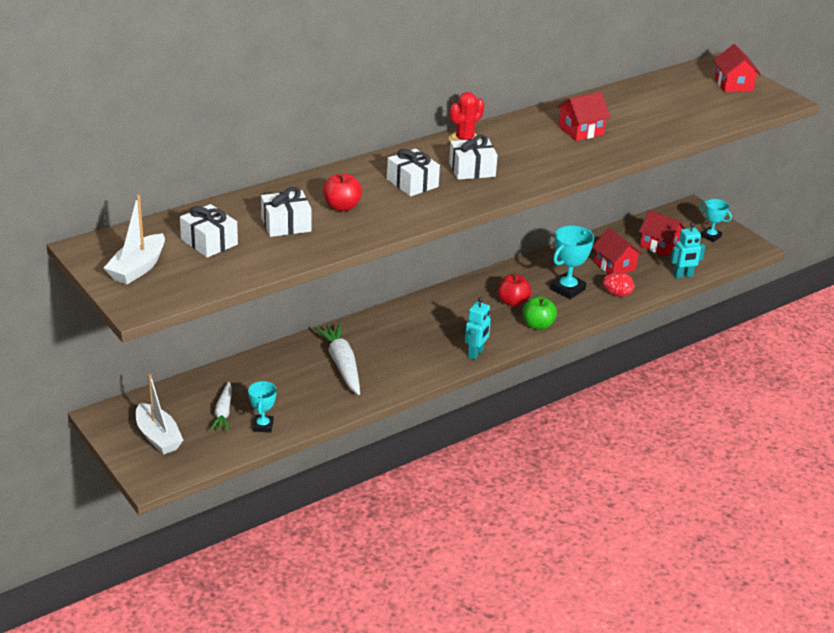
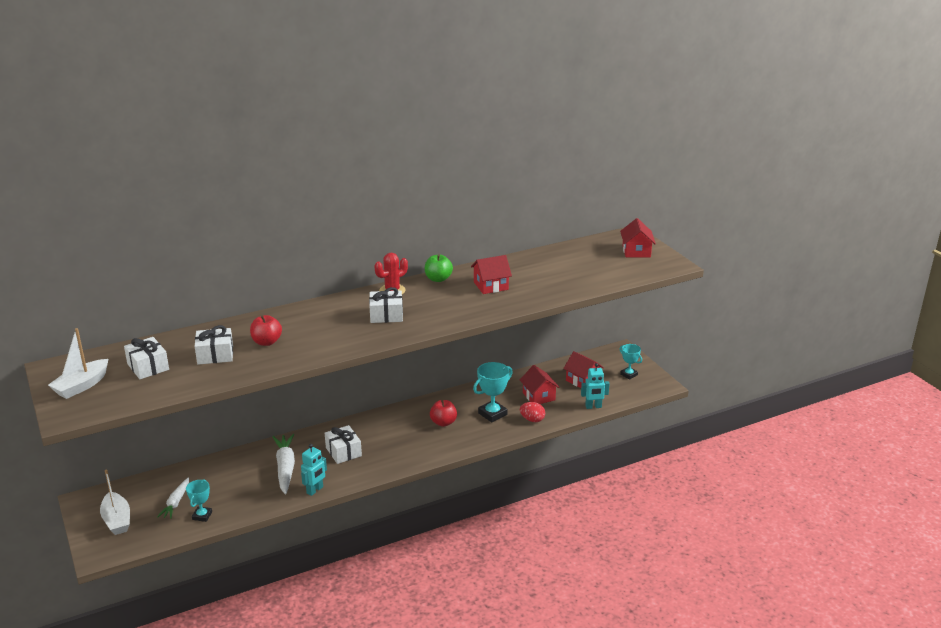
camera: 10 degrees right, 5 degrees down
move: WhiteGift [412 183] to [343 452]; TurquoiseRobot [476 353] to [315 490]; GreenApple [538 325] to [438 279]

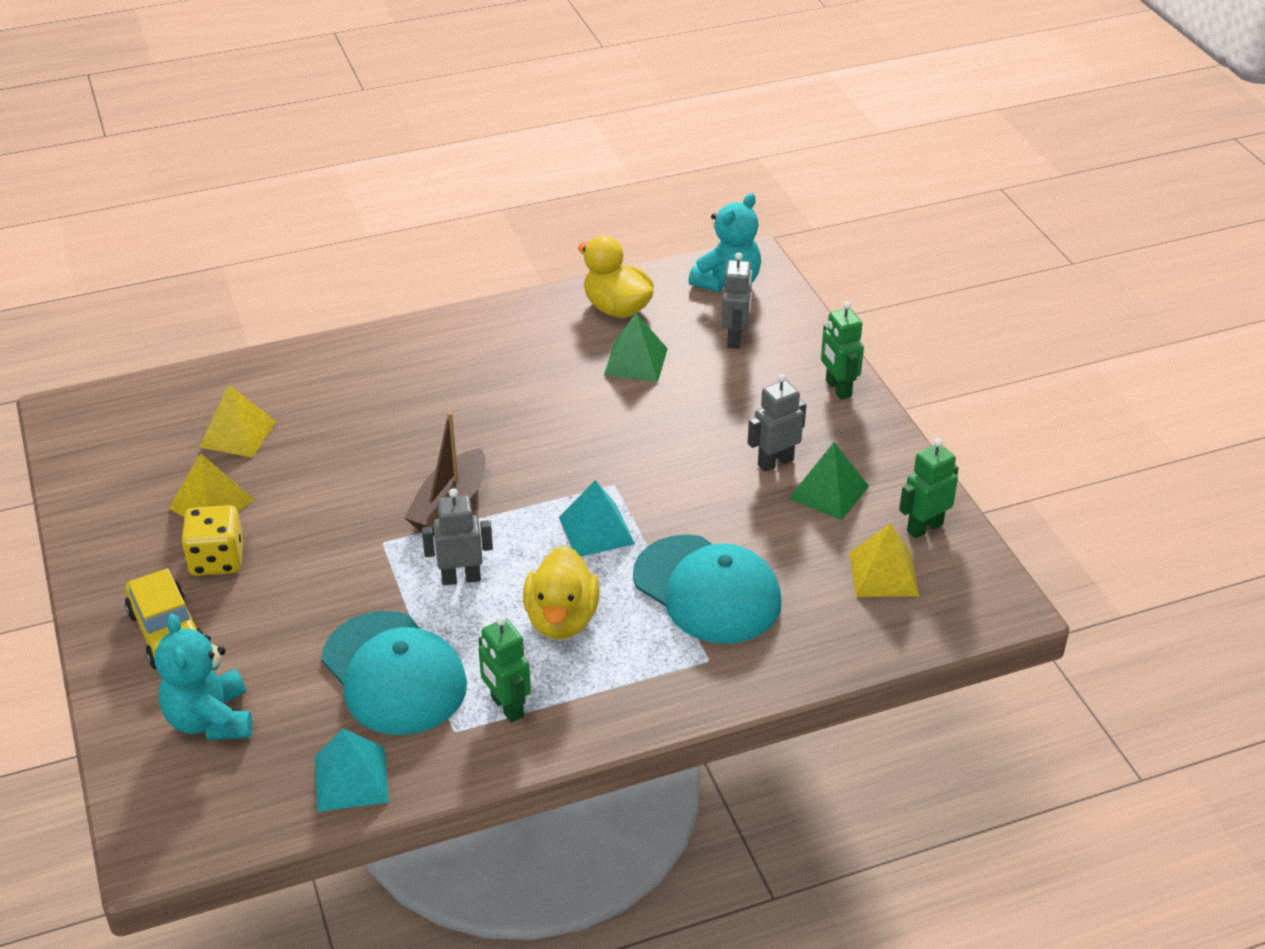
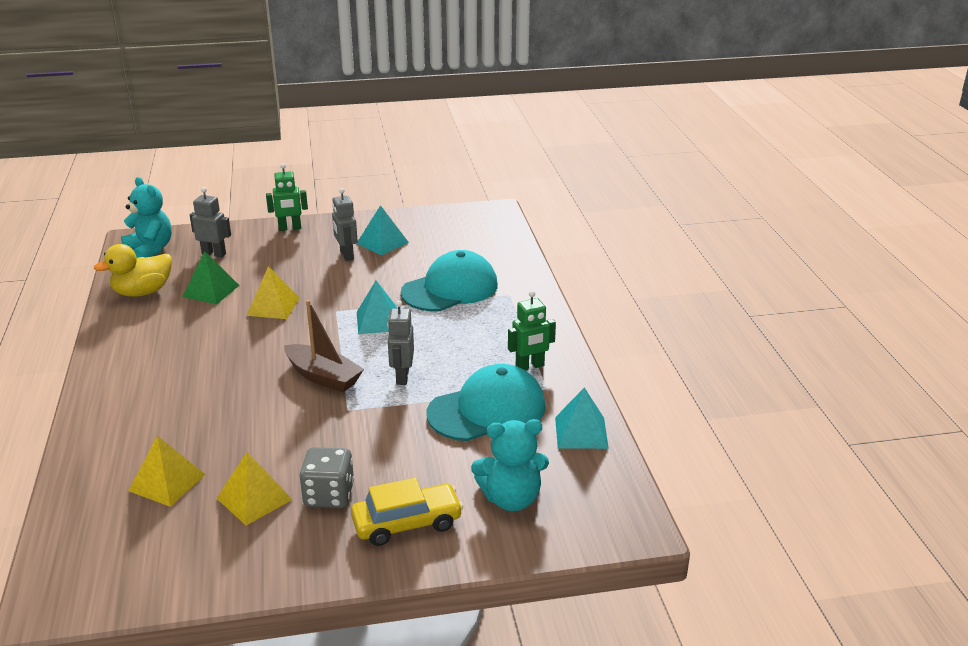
camera: 80 degrees left, 10 degrees down
delete: YellowDuck [561 619]; GreenRobot [924 527]
move: YellowPyramid [883 574] to [273 306]
recolor: YellowDice [217 560] to GreyDice [329 495]; GreenPyramid [828 492] to TurquoisePyramid [382 243]

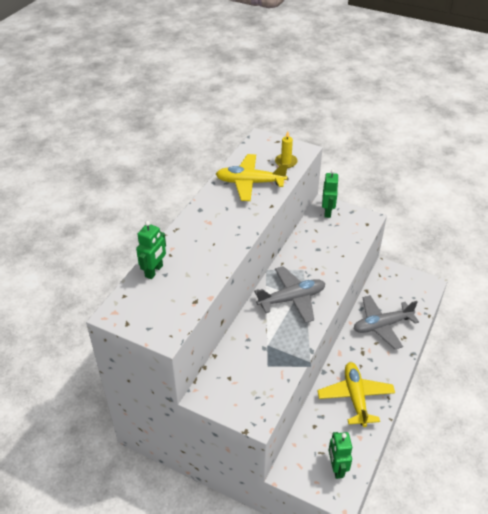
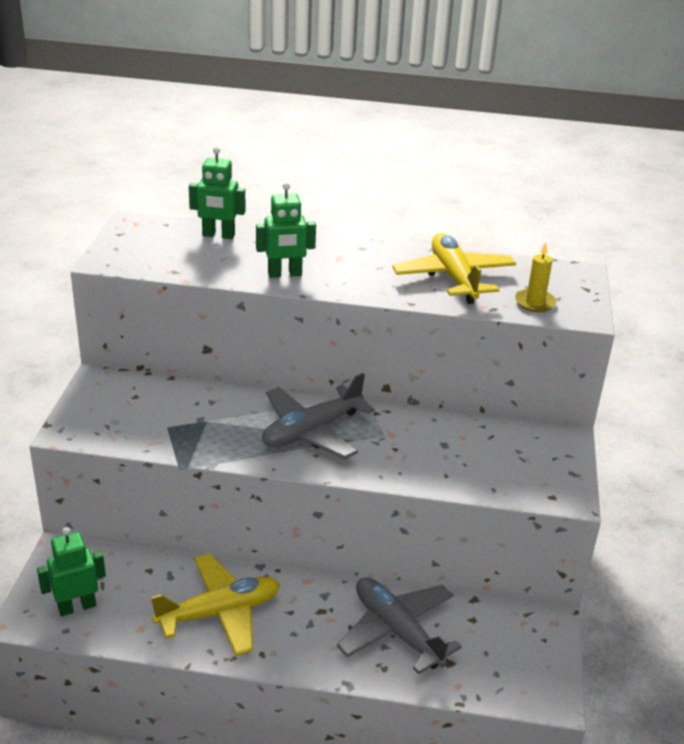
camera: 70 degrees right, 10 degrees down
move: GreenRobot [328 212] to [285 274]
rotate: GreyPlane [292 299] = [312 431] 90 degrees clockwise

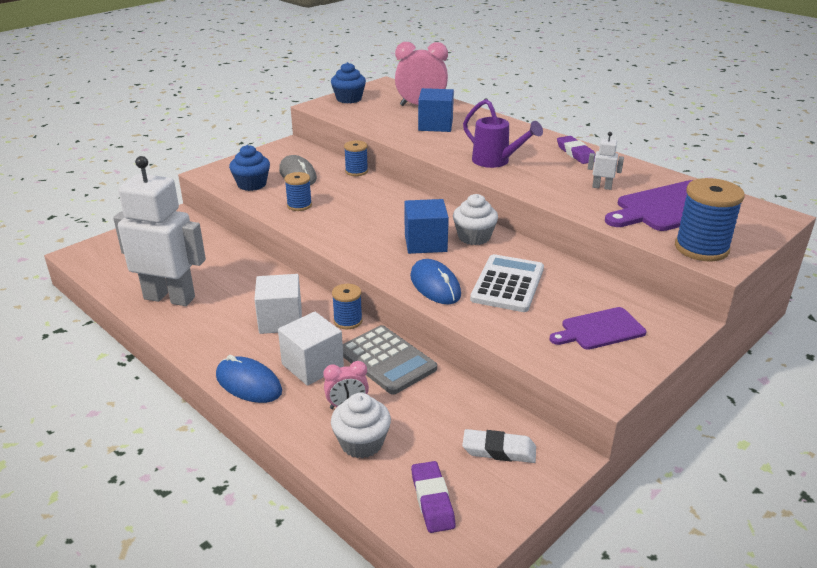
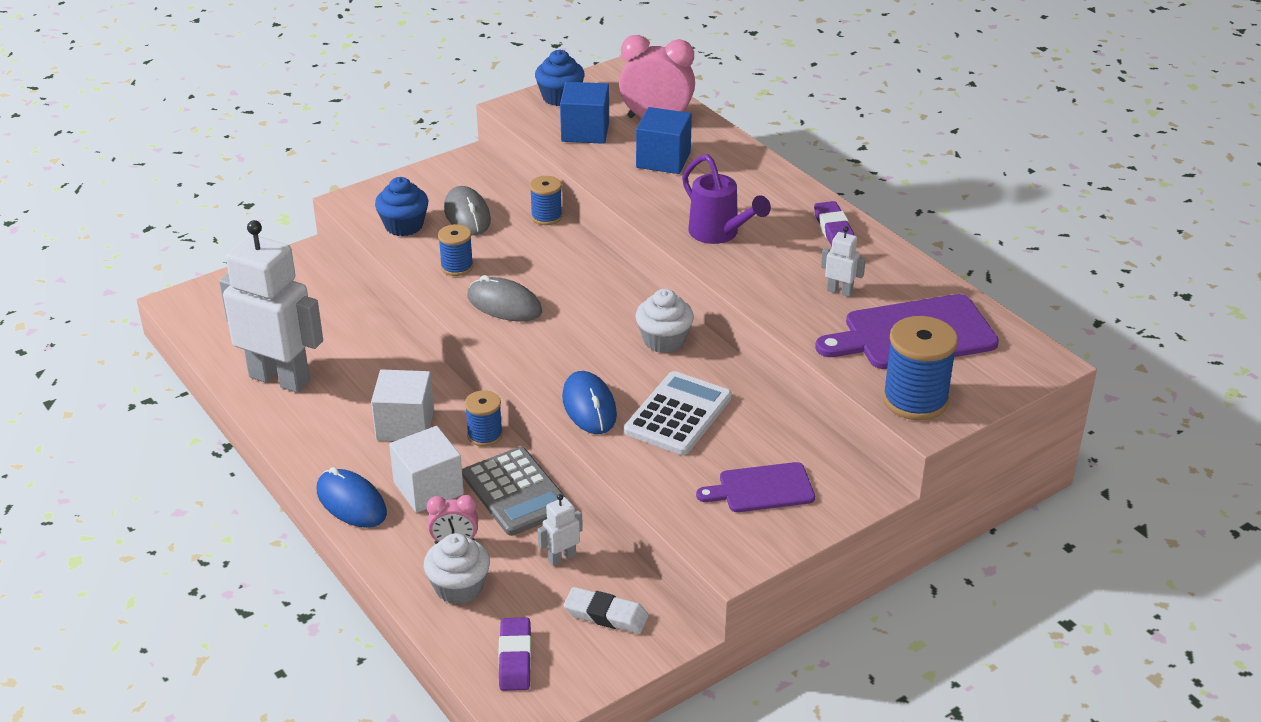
camera: 10 degrees right, 5 degrees up
insert: GreyMouse [504 304]; WhiteRobot [562 557]
move: BlueCube [425 243] to [585 131]

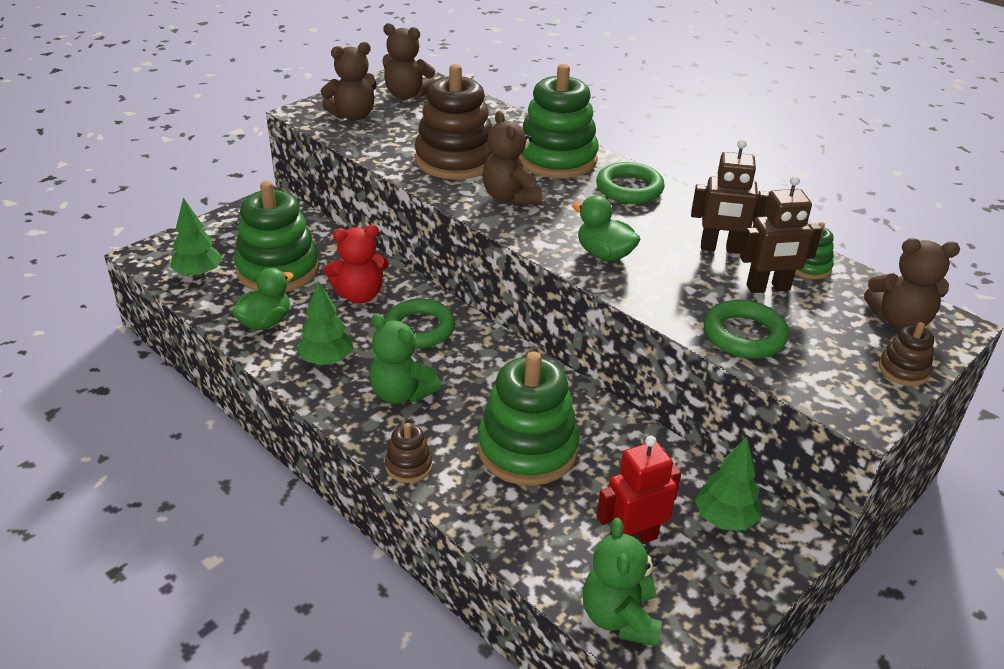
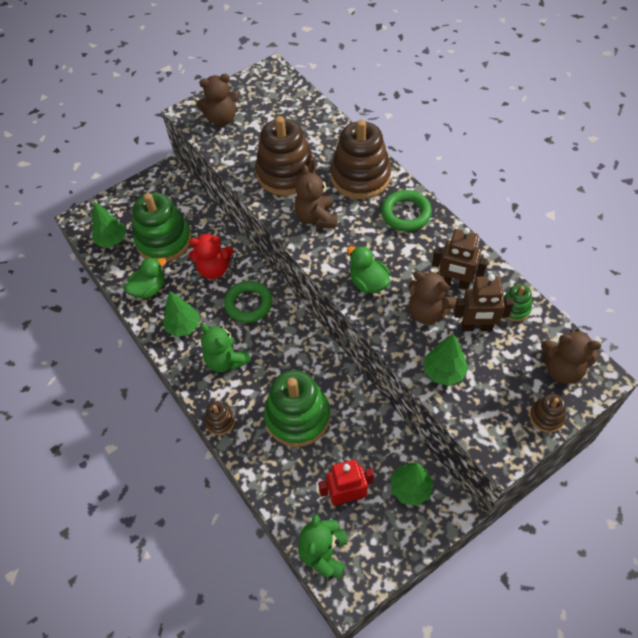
camera: 15 degrees right, 20 degrees up
move: BrownTeddyBear [407 95] to [427 312]
replace: GreenRing [744 335] to GreenTree [444 372]
recolor: GreenStackingToy [557 159] to BrownStackingToy [360 177]

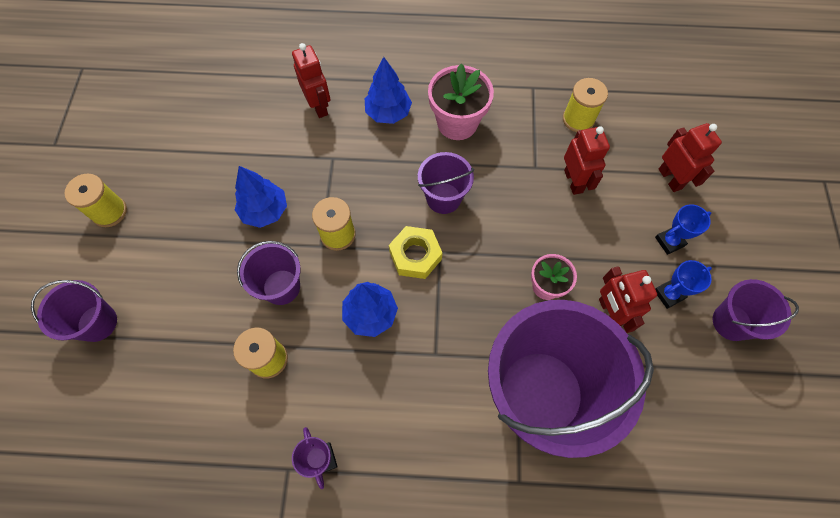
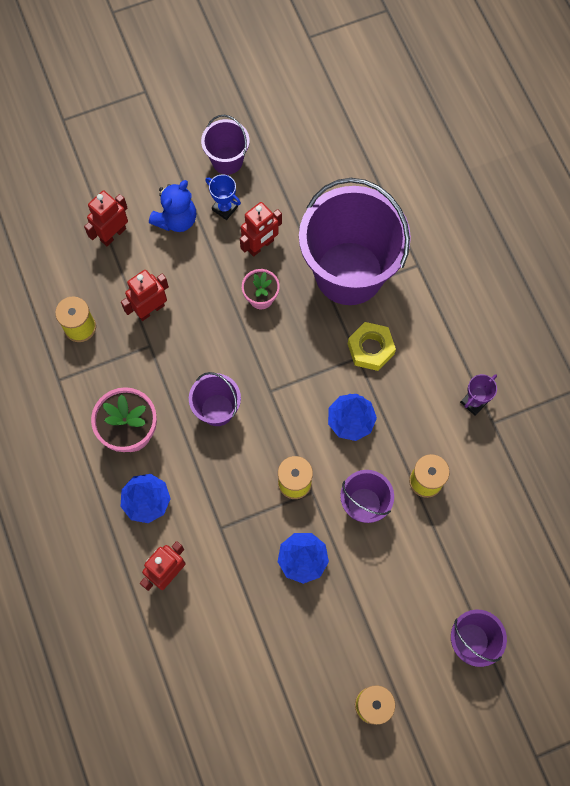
camera: 115 degrees left, 5 degrees up
move: YellowNut [415 255] to [370 349]
replace: BlueTrophy [669 242] to BlueTeddyBear [176 219]

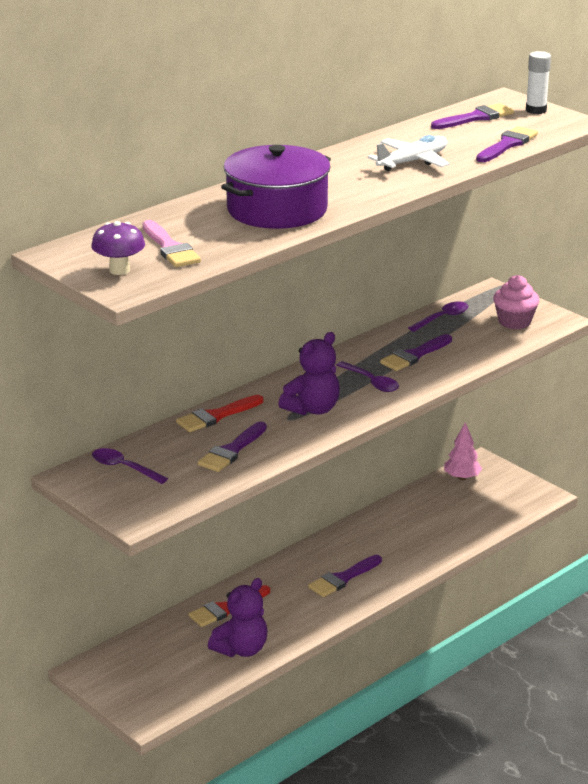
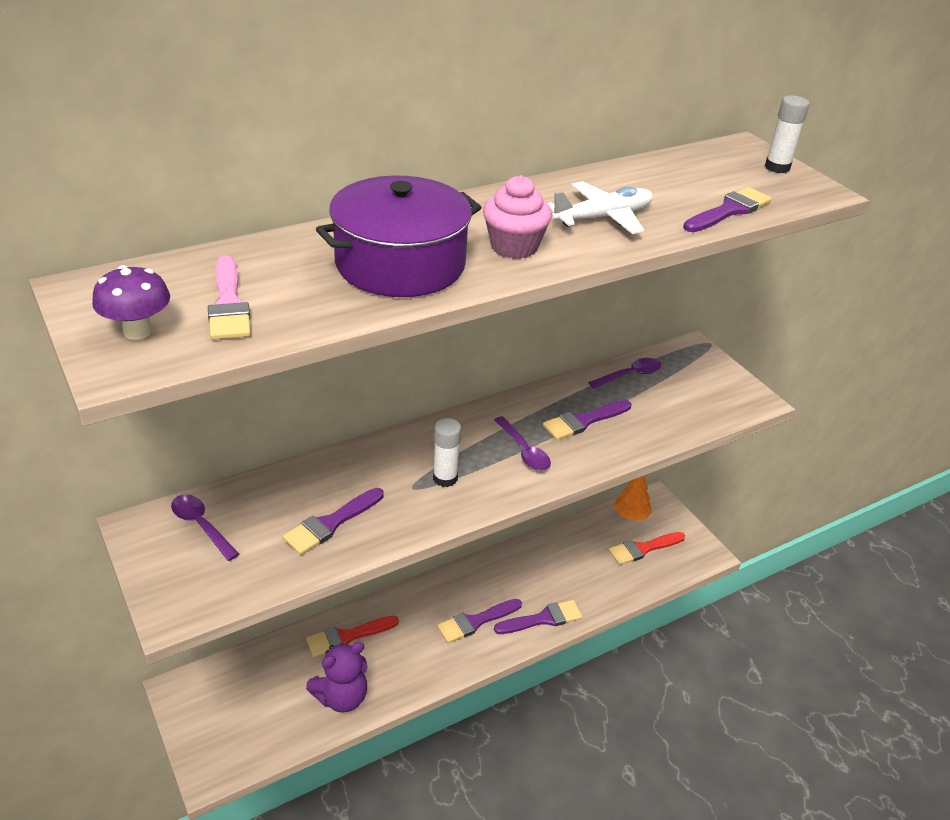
camera: 10 degrees right, 10 degrees up
move: RedBrush [216 416] to [643 549]; PurpleBrush [475 118] to [543 619]; PinkCupcake [514 322] to [514 247]
replace: PurpleTeddyBear [312 409] to WhiteGlueStick [445 478]
recolor: PinkTree [462 477] to OrangeTree [631 515]

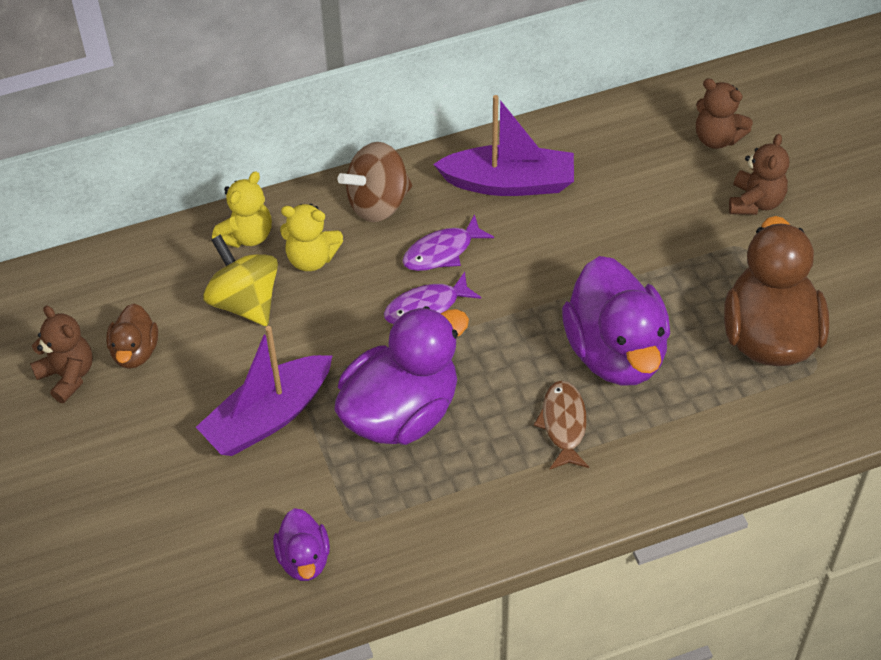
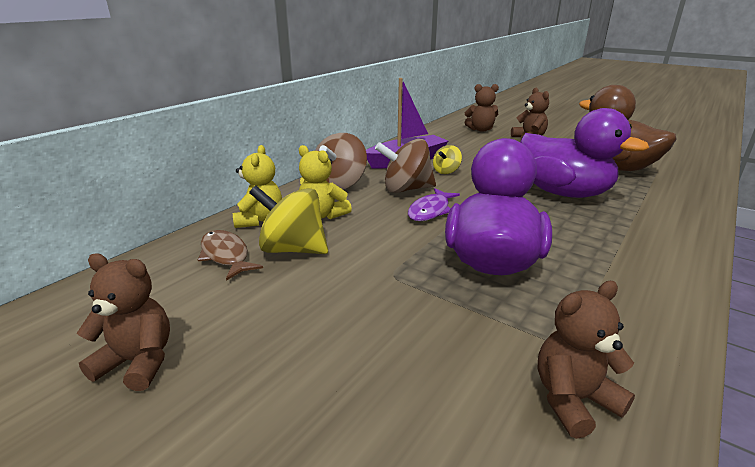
camera: 35 degrees left, 25 degrees down
delete: BrownDuck [135 352]; PurpleBoat [268 417]
insert: YellowSpinningTop [446 171]
move: BrownFish [563 424] to [226 255]
replace: PurpleDuck [304 559] to BrownTeddyBear [573 400]; PurpleFish [442 252] to BrownSpinningTop [406 189]
rotate: YellowTeddyBear [311 258] = [322 215] 60 degrees clockwise

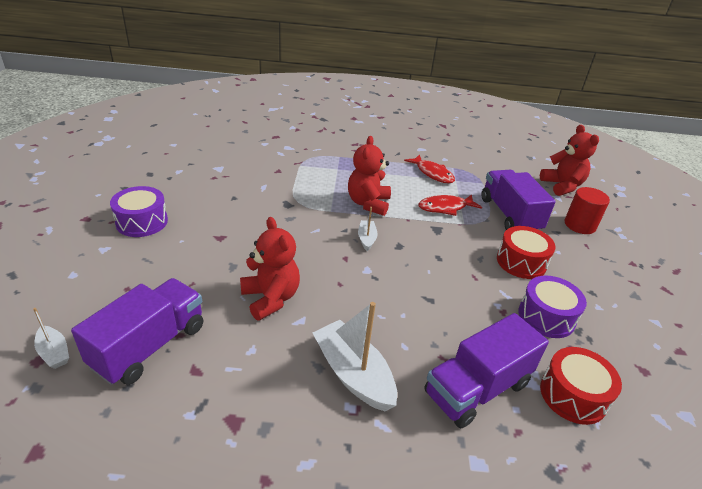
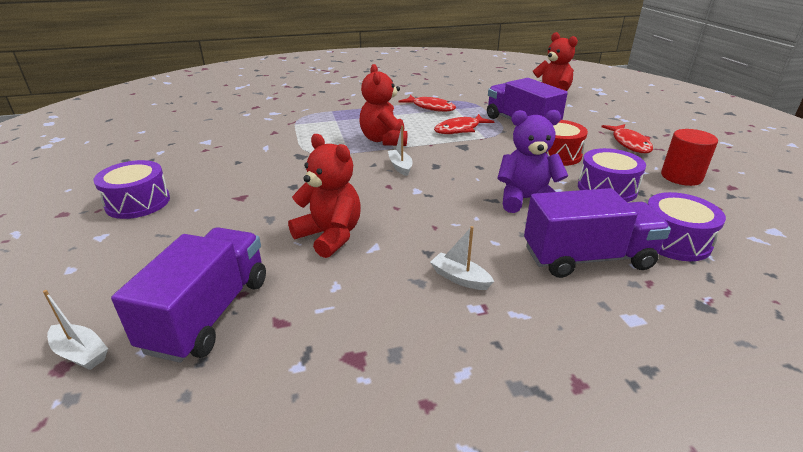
camera: 15 degrees left, 5 degrees down
insert: PurpleTeddyBear [525 200]; RedFish [629 143]
move: RedCylinder [580 225] to [681 177]
recolor: RedDrum [573 395] to PurpleDrum [674 241]
rotate: PurpleTruck [477 388] = [587 258] 135 degrees counterclockwise
resize: WhiteBoat [353 374] = [460 278] x0.51

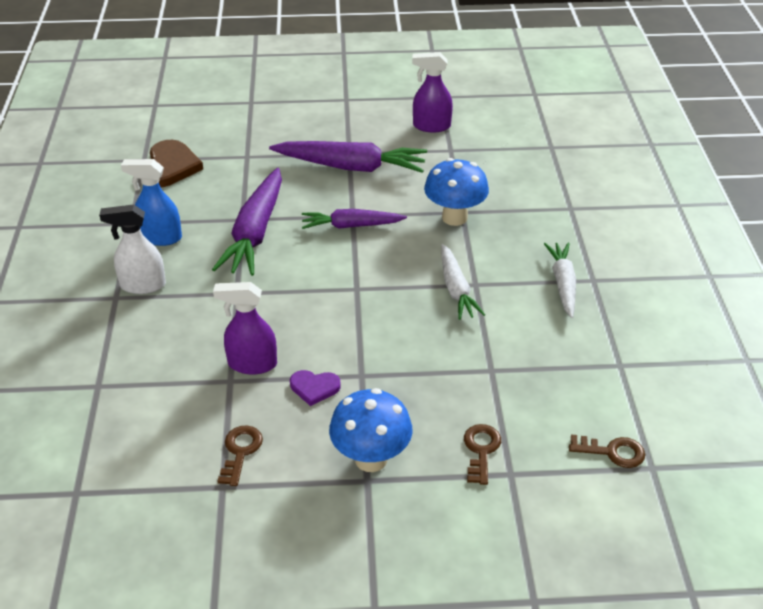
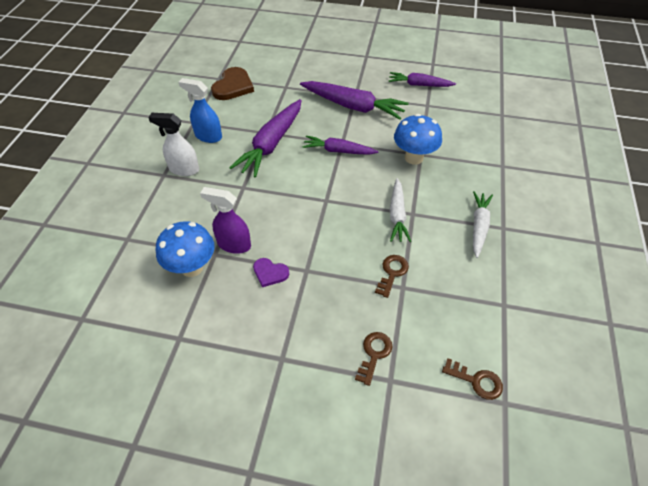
camera: 15 degrees right, 10 degrees up
move: BrownKey [240 451] to [392 273]; BlueMushroom [371 459] to [192 267]
replace: PurpleSprayBottle [431 126] to PurpleCarrot [419 85]

